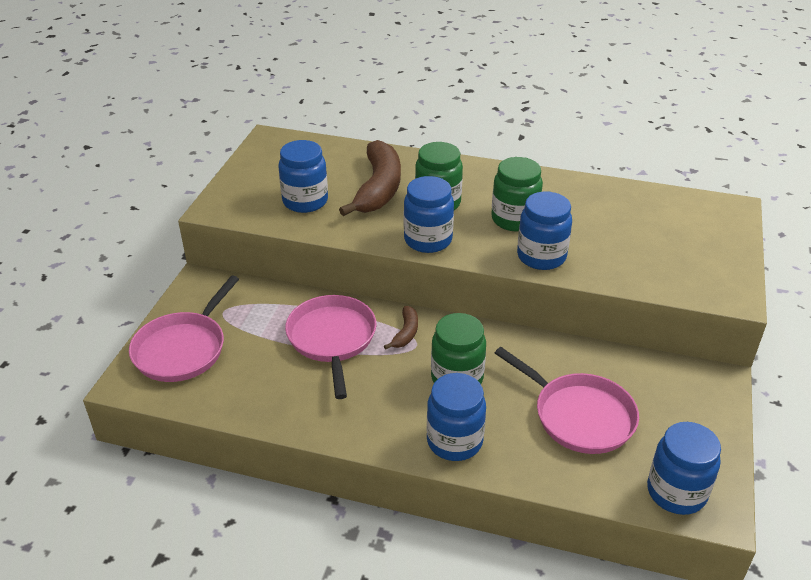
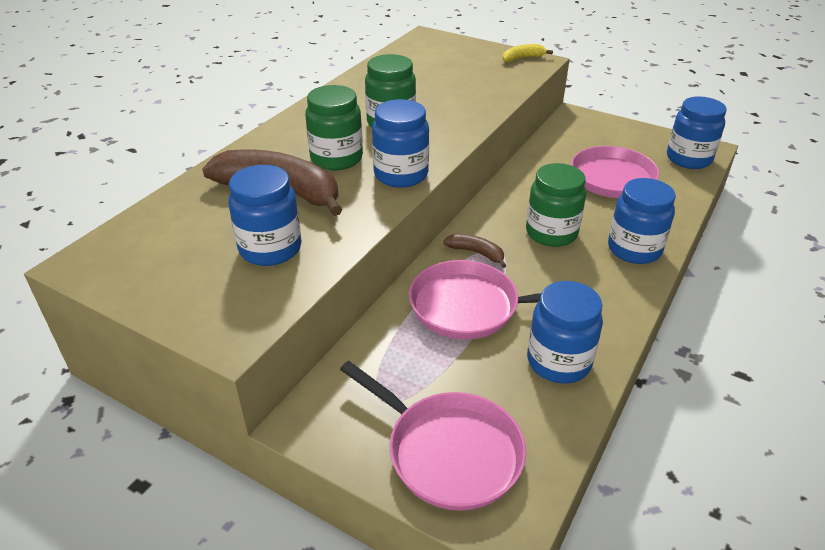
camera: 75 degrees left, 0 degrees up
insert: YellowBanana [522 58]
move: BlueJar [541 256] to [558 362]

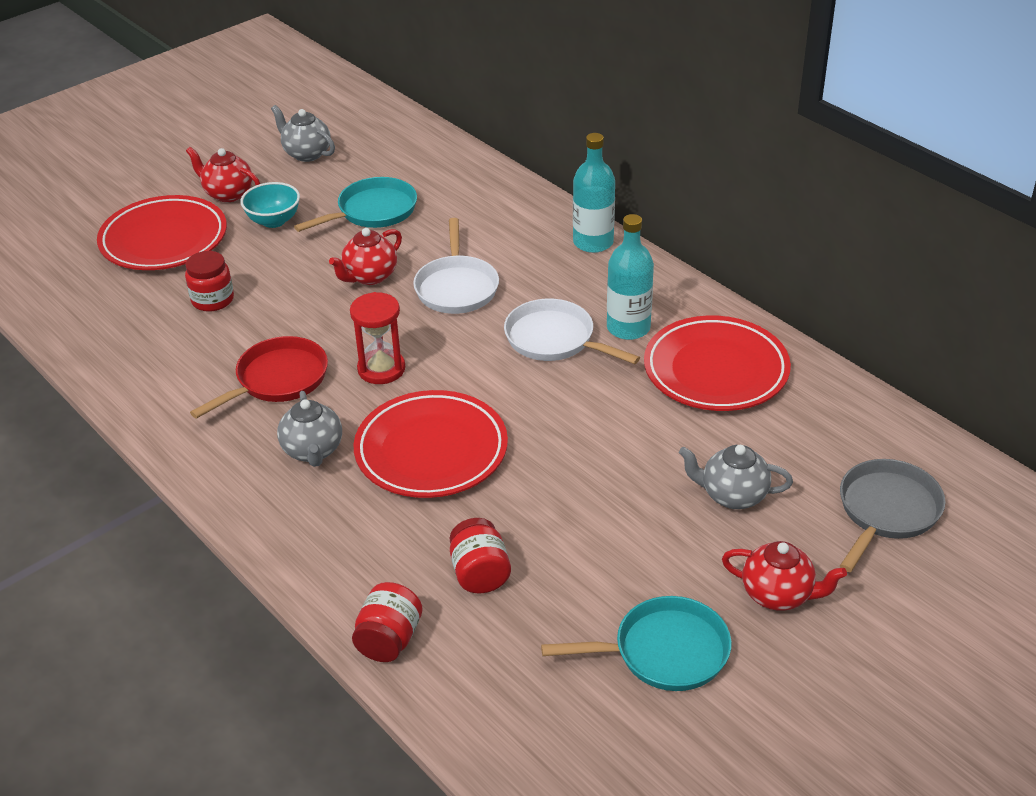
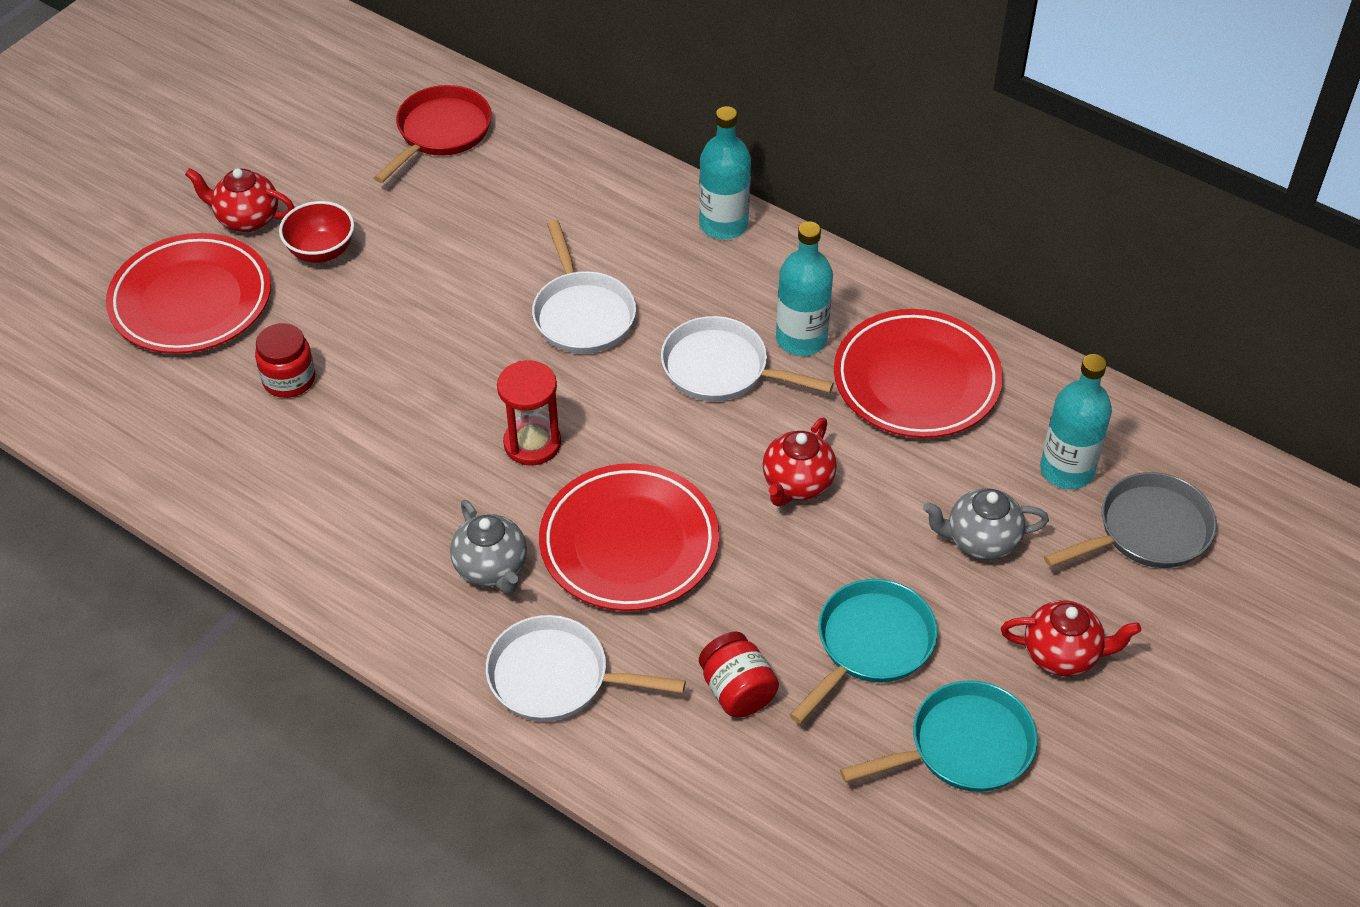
camera: 15 degrees left, 10 degrees up
delete: GreyTeapot [306 154]; RedJar [389 640]
insert: WhitePan [557 677]; TurquoiseBottle [1067 470]
move: RedPan [277 380] to [440 133]; TurquoisePan [372 211] to [870 645]; RedTeapot [369 276] to [797 484]
recolor: TurquoiseBowl [274 221] to RedBowl [321 251]
rotate: GreyPan [886 511] = [1147 531] 45 degrees clockwise

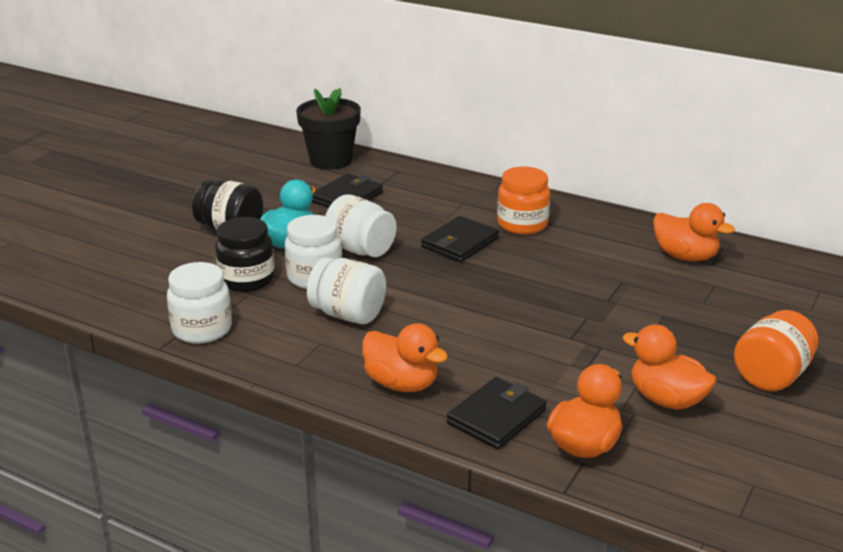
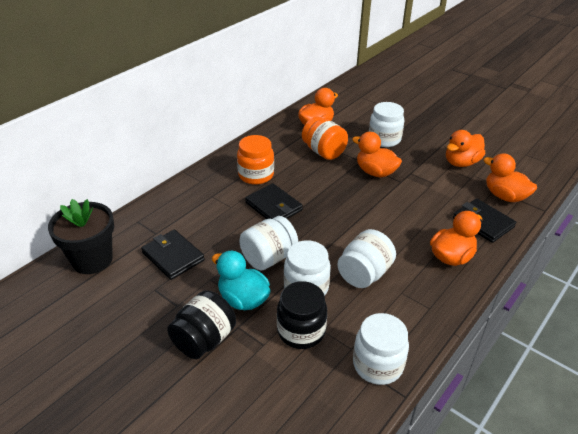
camera: 80 degrees left, 10 degrees up
insert: OrangeDuck [375 172]; WhiteJar [384 139]
move: OrangeJar [771 376] to [324 152]

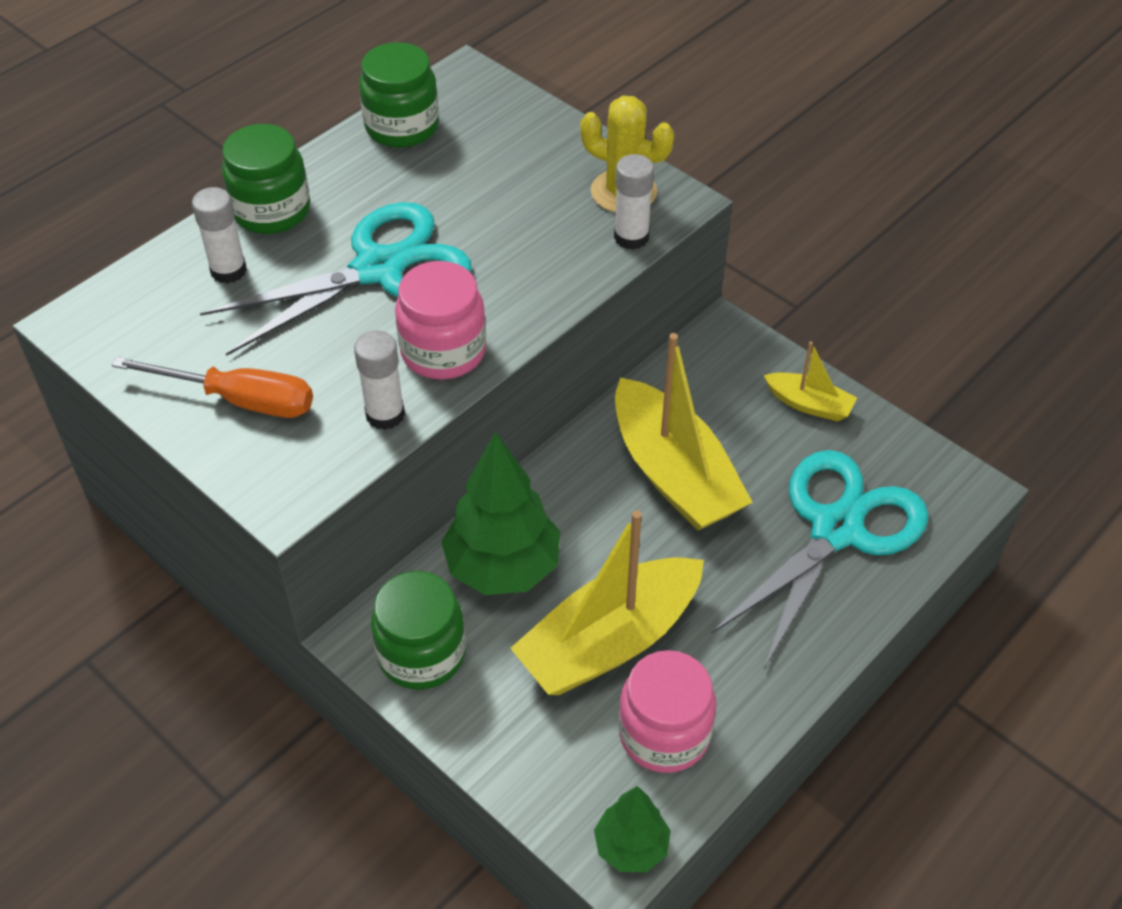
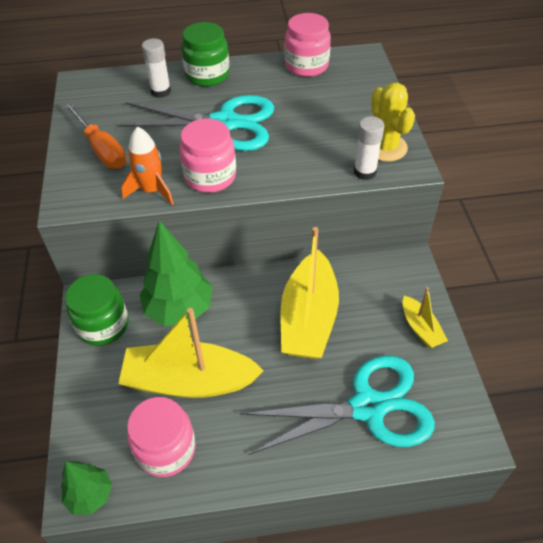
camera: 40 degrees right, 0 degrees up
replace: WhiteGlueStick [385 414] to OrangeRocket [151 191]
recolor: GreenJar [402 127] to PinkJar [306 66]

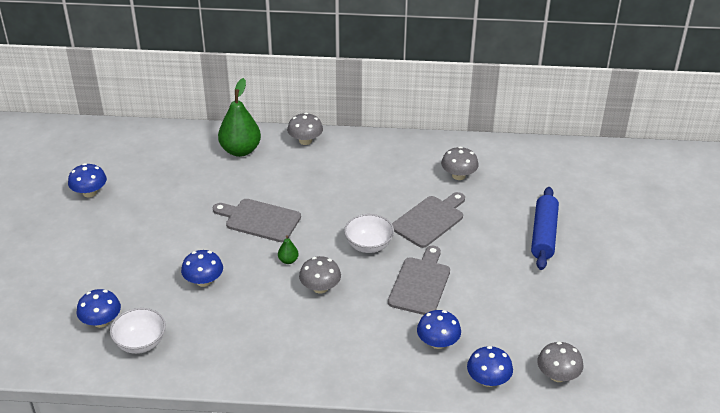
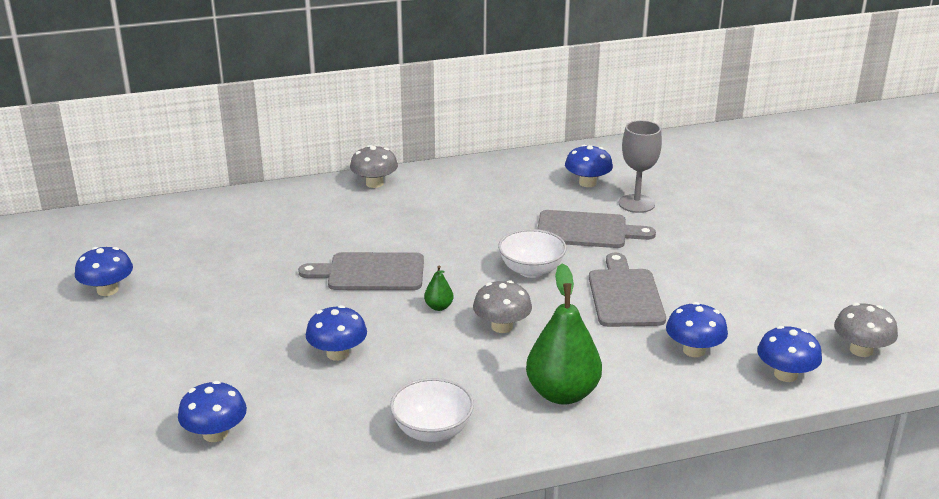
camera: 20 degrees left, 10 degrees down
delete: BlueRollingPin [543 235]
insert: GreyGoblet [636 204]
move: WhiteBowl [140 343] to [432 431]; GreenPear [240 150] to [562 393]
recolor: GreyMushroom [458 175] to BlueMushroom [587 183]
rotate: GreyCuttingBoard [430 220] = [587 230] 75 degrees clockwise

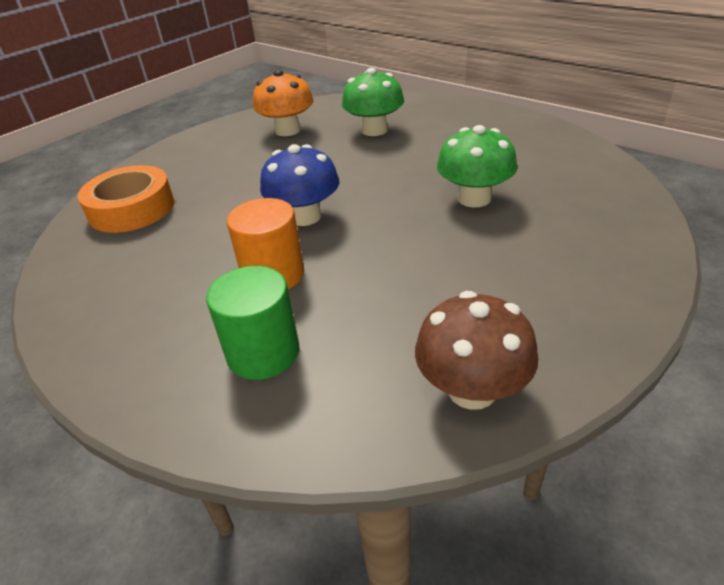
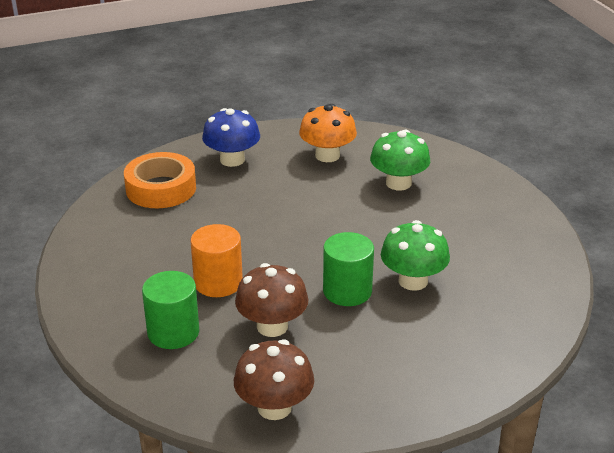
camera: 25 degrees right, 5 degrees down
insert: BrownMushroom [272 326]; GreenCylinder [347 291]
move: BlueMushroom [305 216] to [232 160]

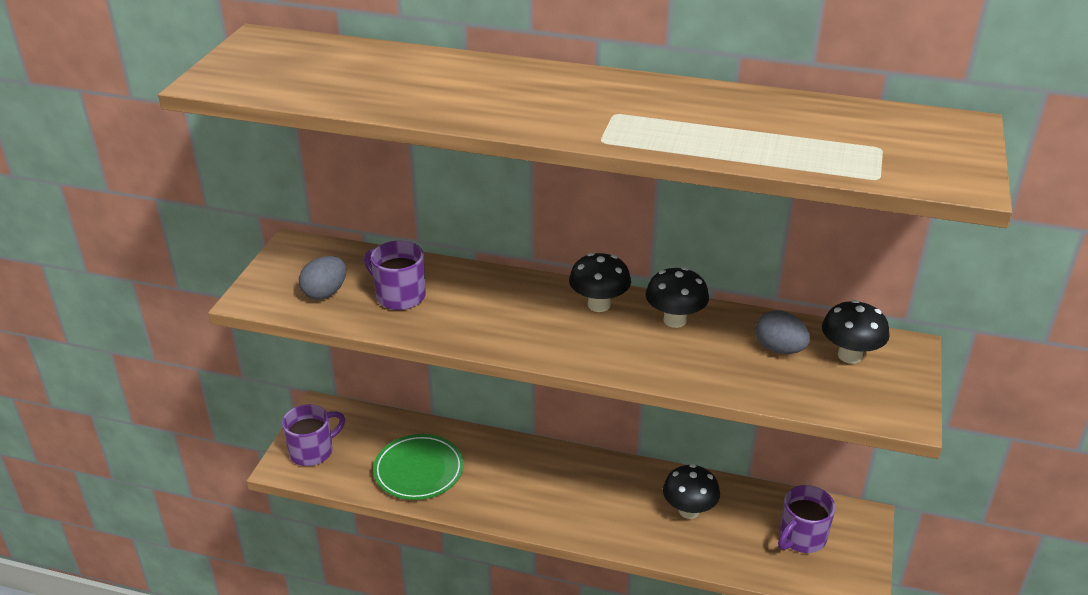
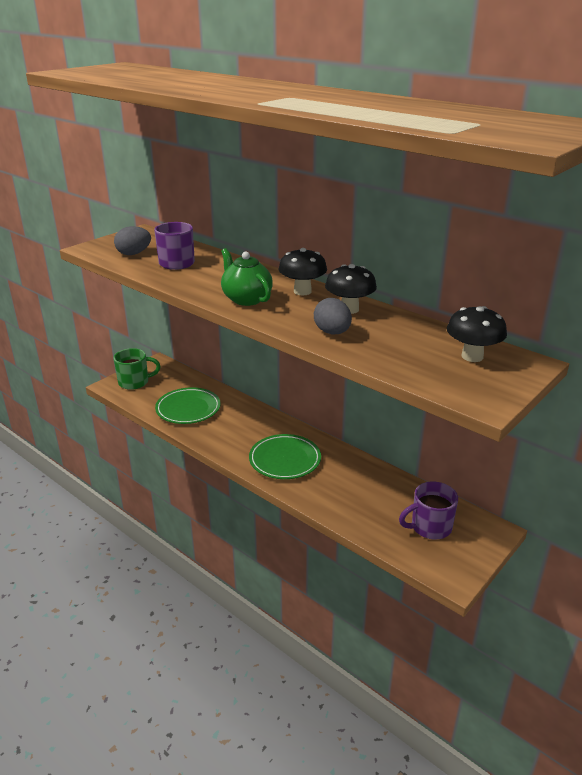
camera: 25 degrees right, 5 degrees down
delete: BlackMushroom [689 511]
insert: GreenTeapot [246 299]; GreenPlate [285 460]
move: GreyEgg [779 349] to [332 332]
recolor: PurpleMug [313 451] to GreenMug [135 382]

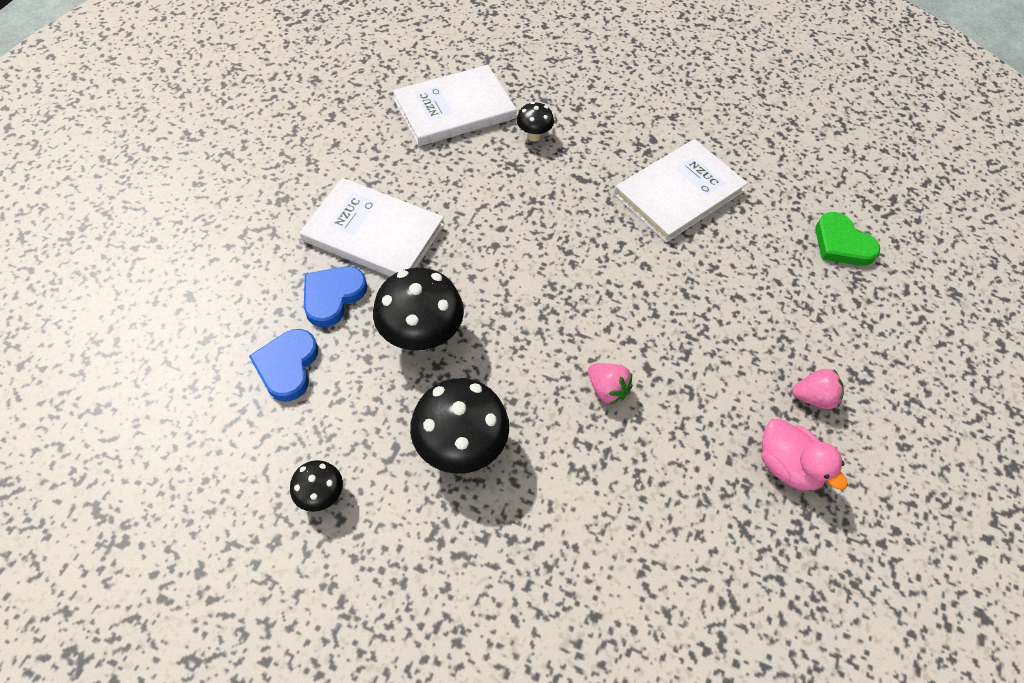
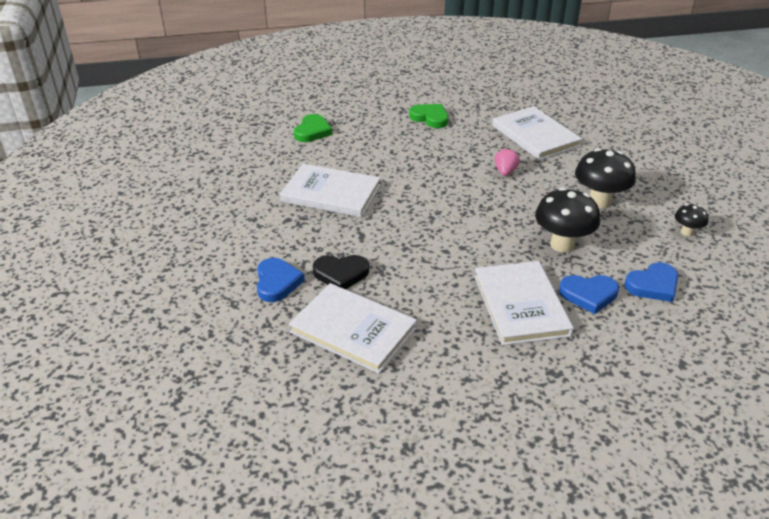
camera: 120 degrees left, 20 degrees down
delete: PinkDuck [787 465]
insert: BlueHeart [277 282]; WhiteBook [535 136]
replace: BlackMushroom [533 136] to BlackHeart [341 274]; PinkStrawberry [813 397] to GreenHeart [430 118]

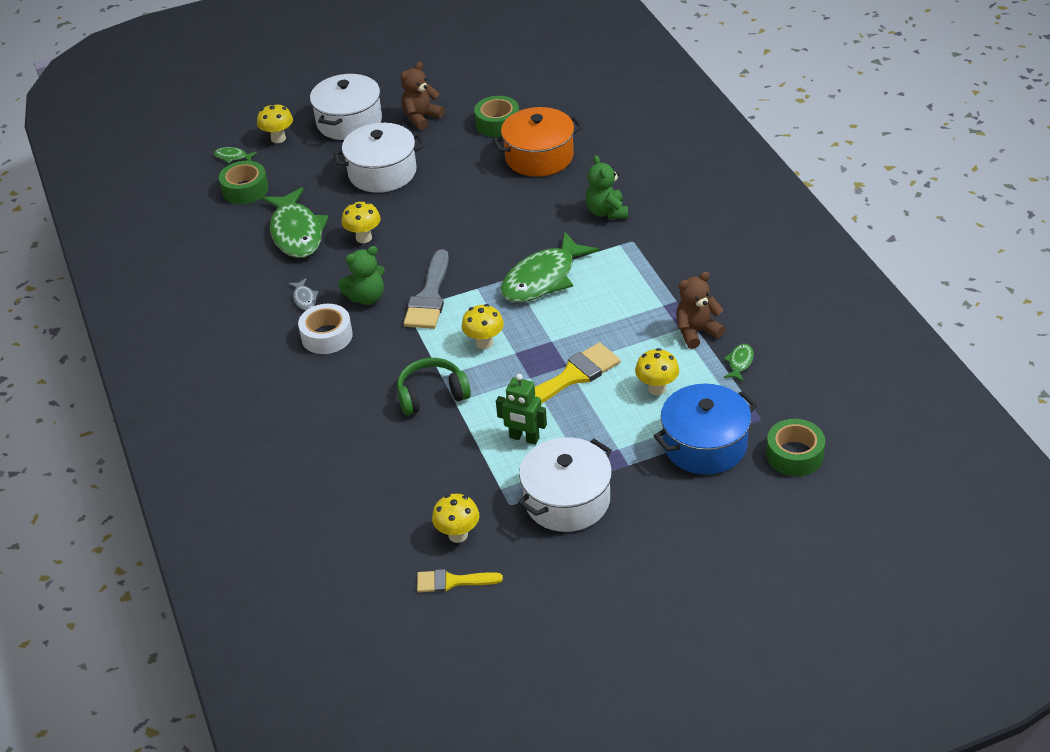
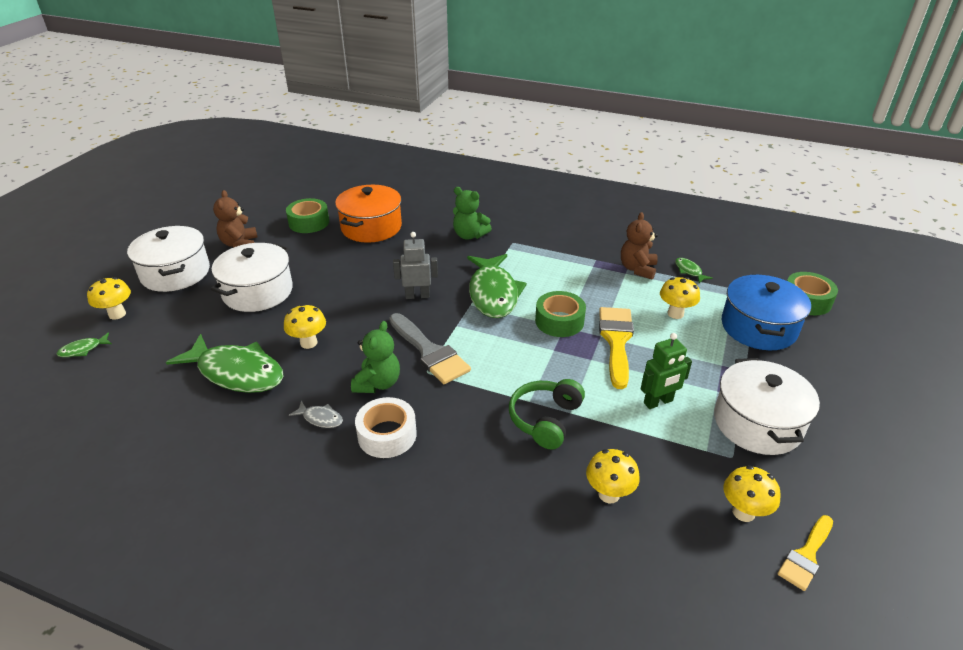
camera: 50 degrees left, 5 degrees down
insert: GreyRobot [417 296]
move: GreenTape [245 189] to [559 321]; YellowMushroom [484 343] to [609 494]

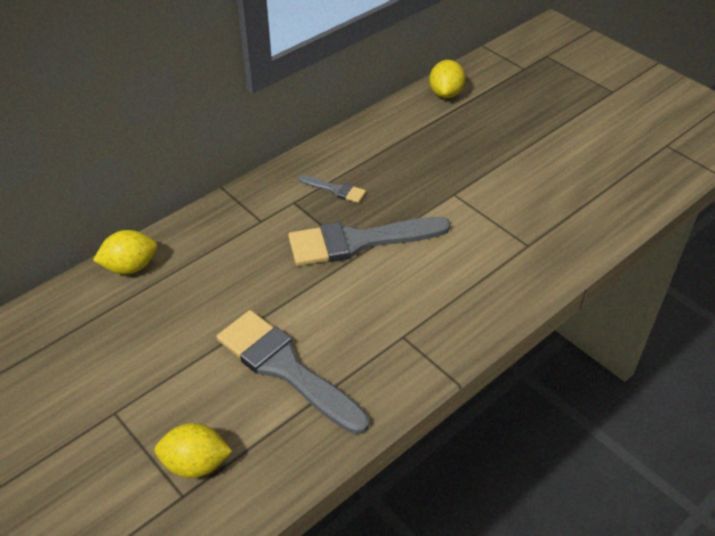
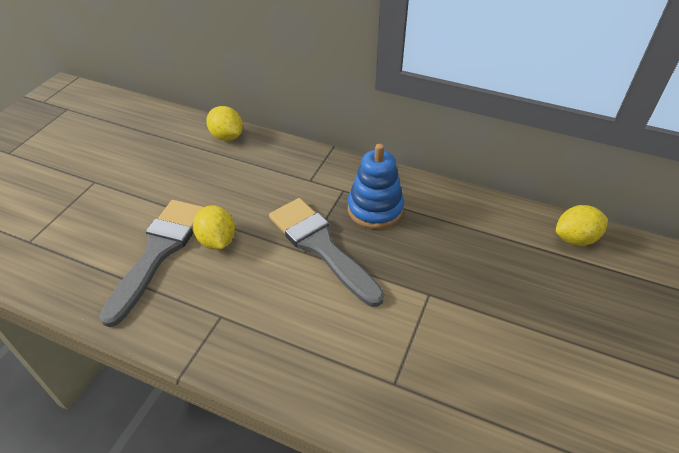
camera: 65 degrees right, 0 degrees up
move: YellowLemon [196 464] to [217 240]
replace: GreyBrush [335 190] to BlueStackingToy [375 209]

